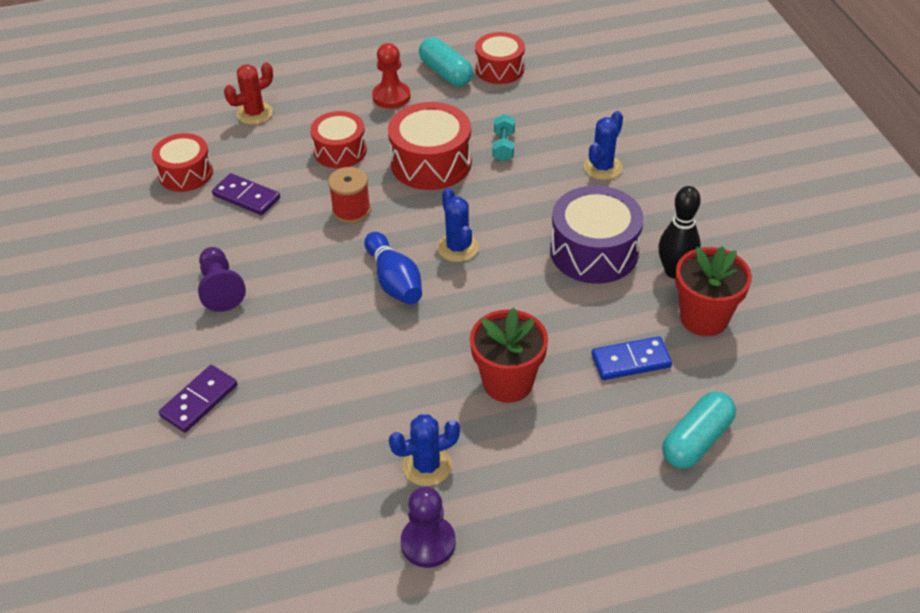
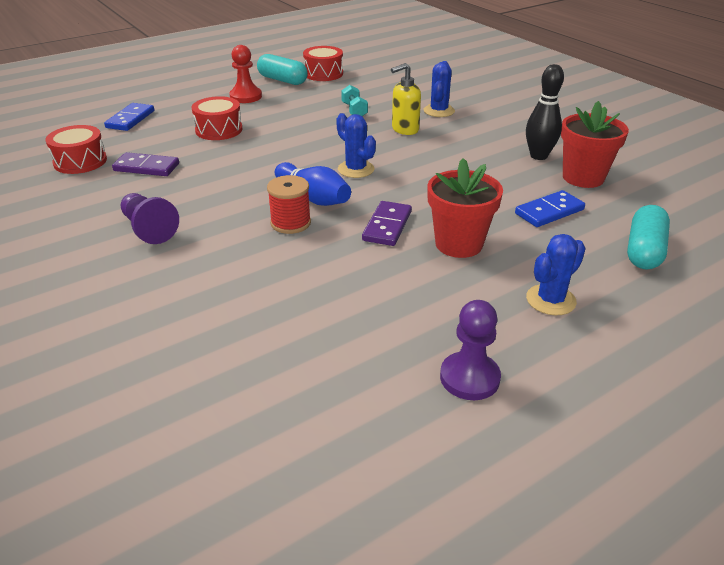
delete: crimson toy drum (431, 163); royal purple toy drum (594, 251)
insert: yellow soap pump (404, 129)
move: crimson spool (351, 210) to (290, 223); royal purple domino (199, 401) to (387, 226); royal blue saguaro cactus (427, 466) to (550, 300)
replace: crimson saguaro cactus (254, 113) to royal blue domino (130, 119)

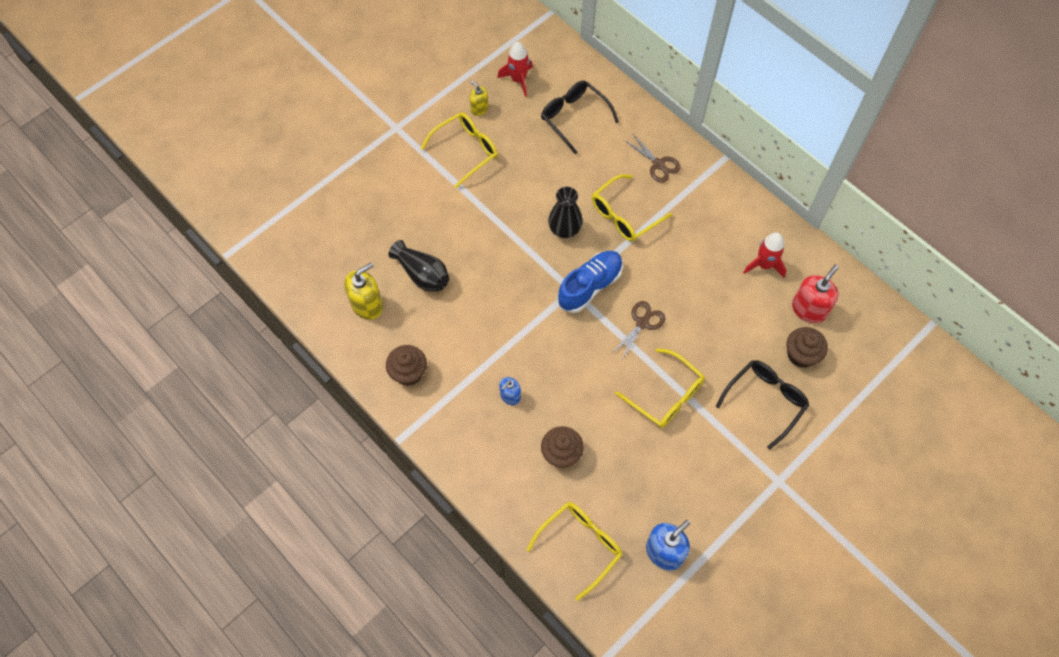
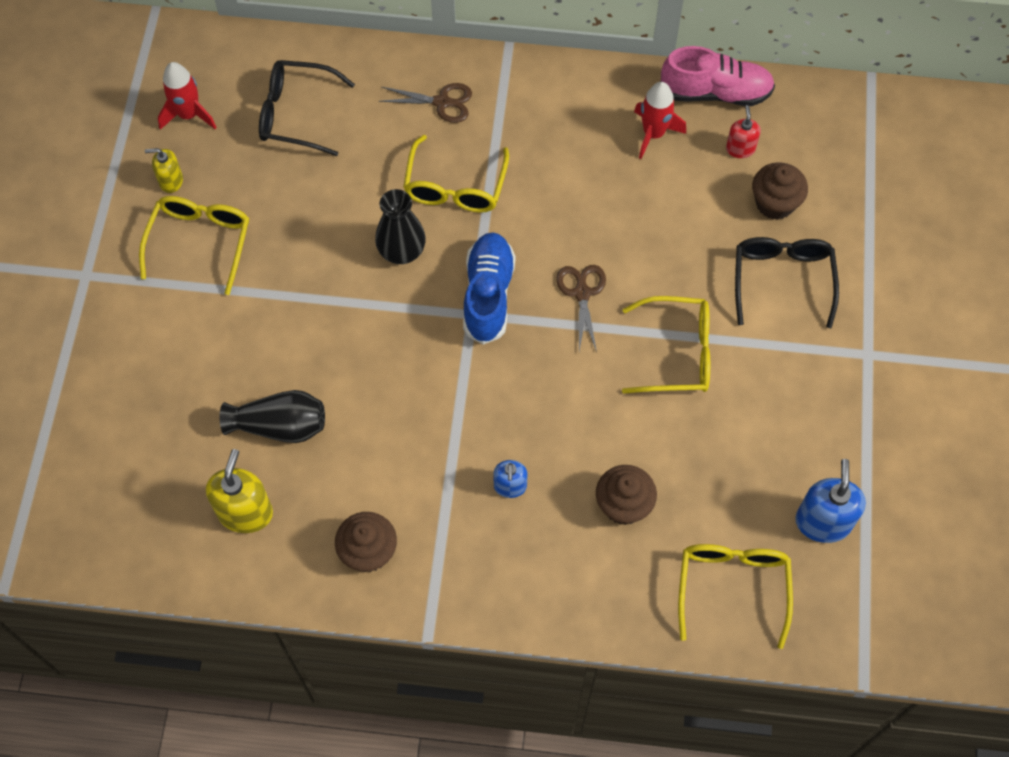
insert: rose-pink shoe (715, 92)
resize: crimson soap pump (809, 309) = (740, 149) x0.59

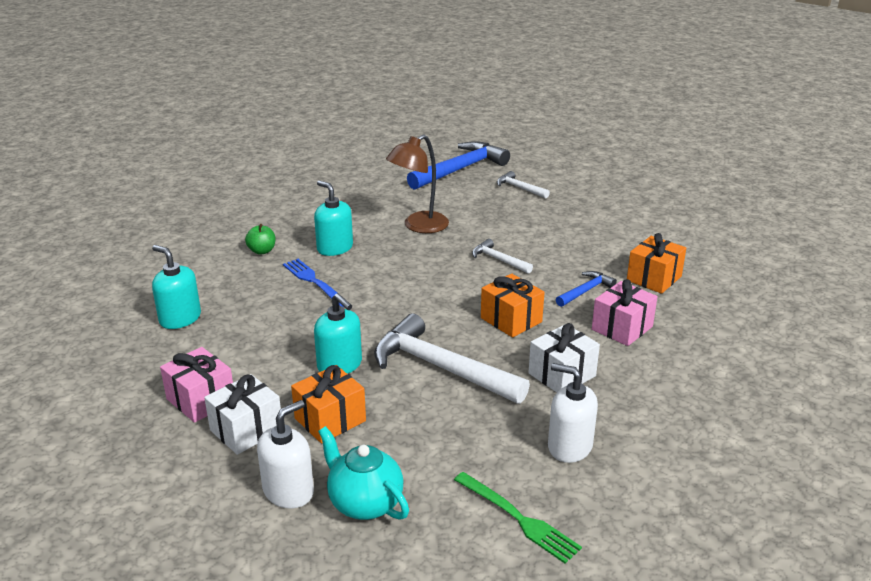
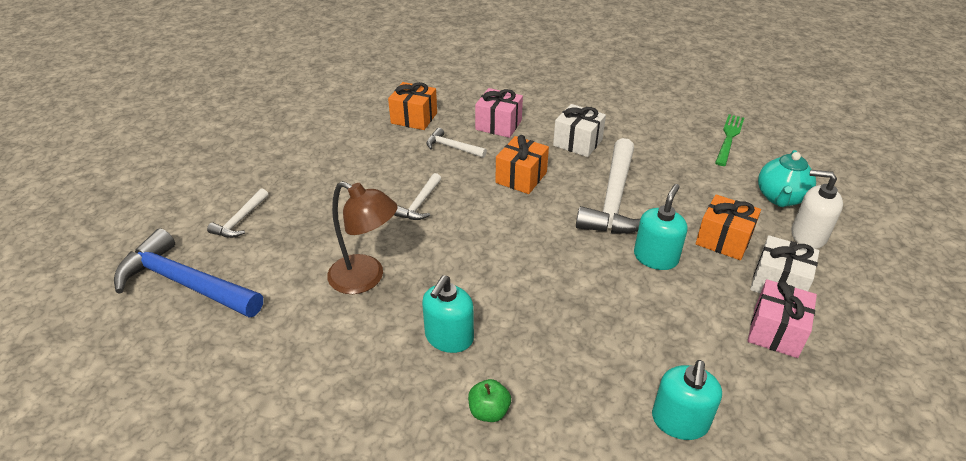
delete: royal blue table fork (313, 281); snow-white soap pump (569, 446)
recolor: royal blue hammer (585, 291) to snow-white hammer (452, 147)

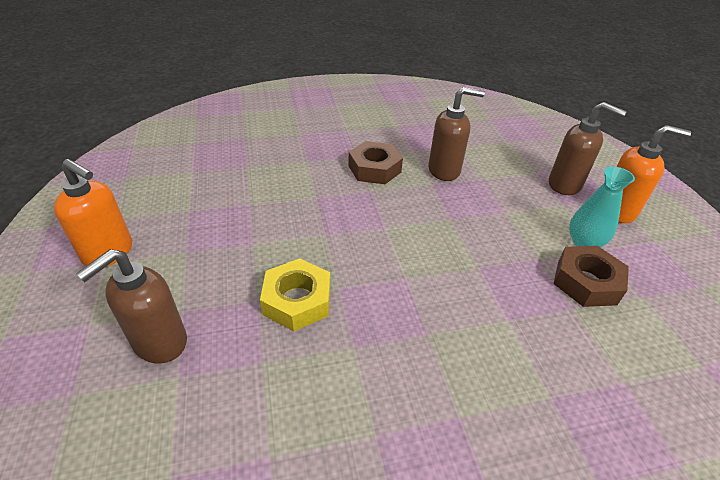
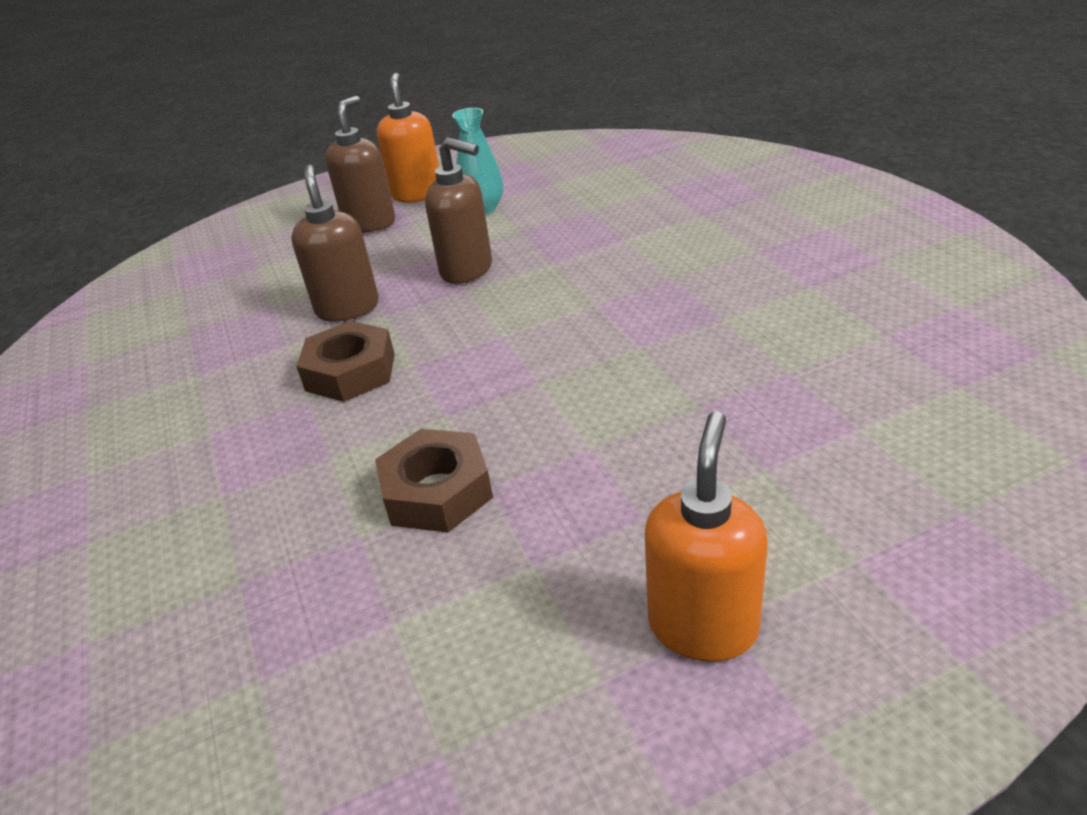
delete: yellow nut (297, 300)
move: brown nut (586, 282) to (437, 491); brown soap pump (159, 342) to (467, 270)

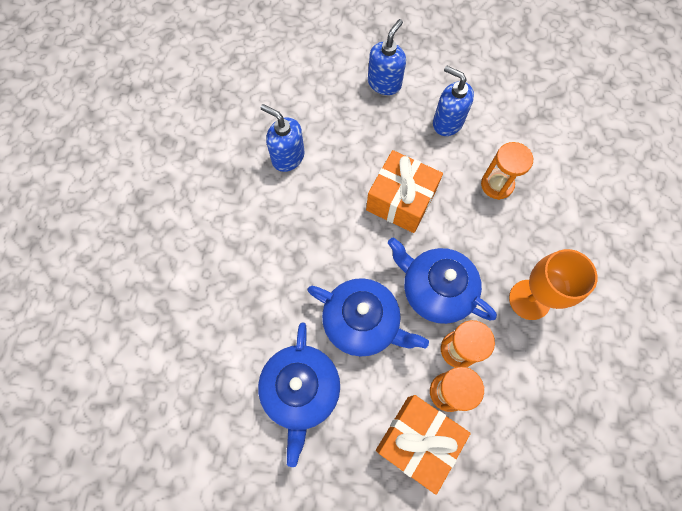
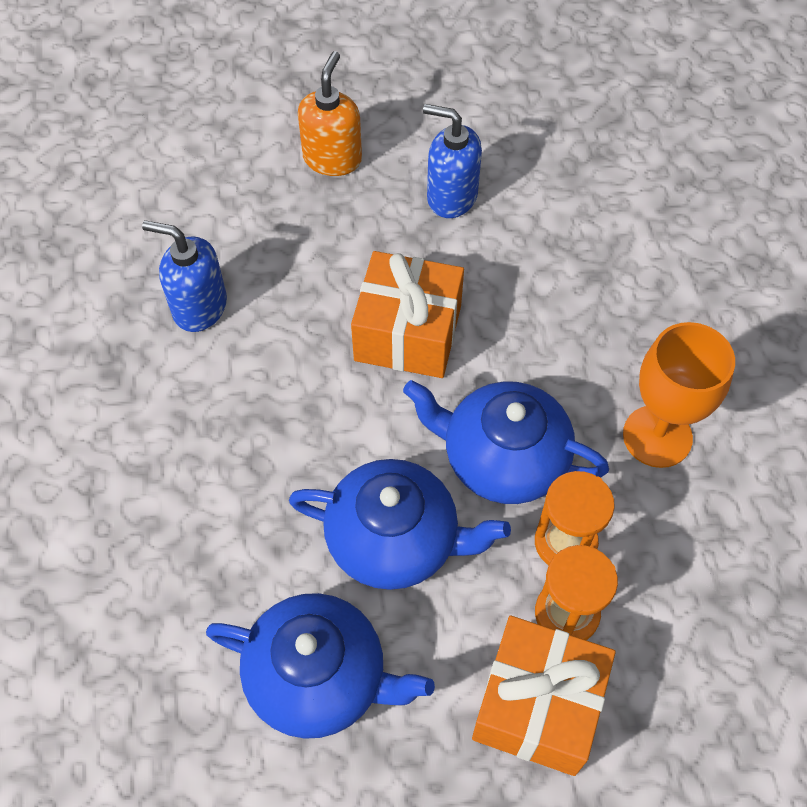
delete: bright orange sandglass (497, 185)
recolor: royal blue soap pump (384, 83) to bright orange soap pump (332, 158)
rotate: royal blue china teapot (301, 390) = (319, 677) 60 degrees counterclockwise

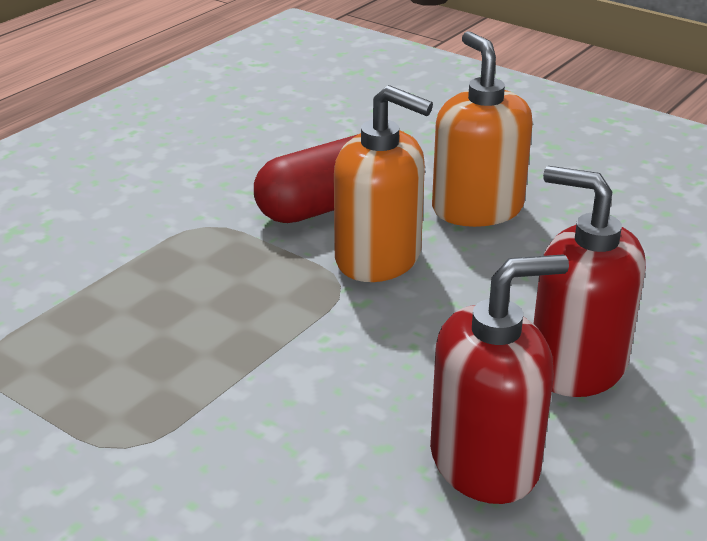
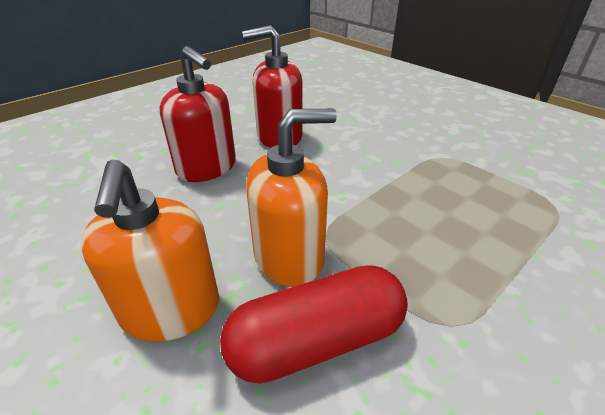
rotate: bright orange soap pump (379, 258) = (289, 257) 120 degrees clockwise

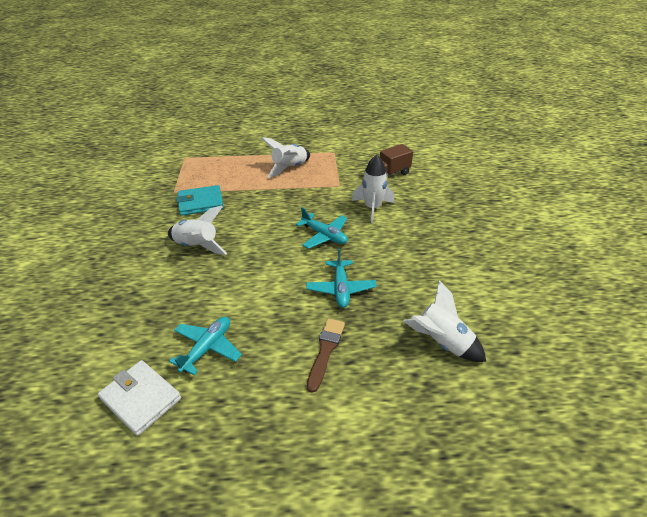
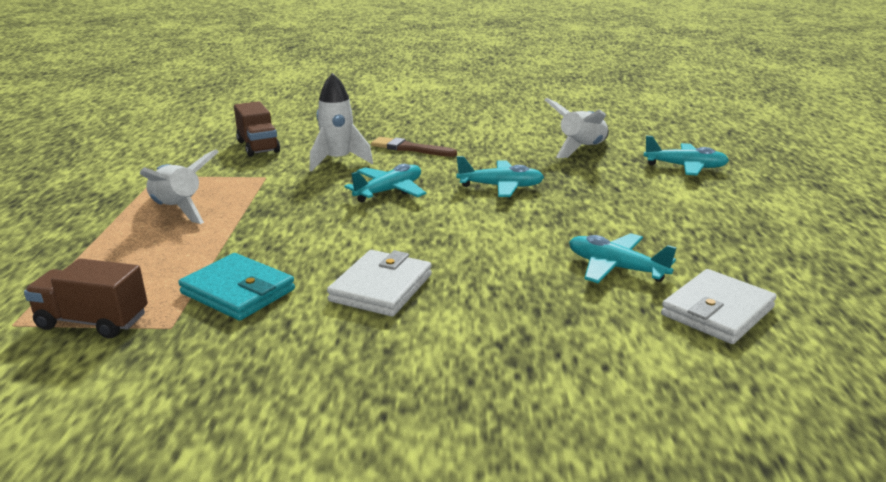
insert: aqua toy plane (685, 167); brown truck (93, 321)
move: brown brush (325, 351) to (409, 148)
replace: snow-white toy rocket (197, 246) to snow-white billfold (381, 288)
rotate: aqua billfold (200, 203) = (238, 291) 45 degrees counterclockwise

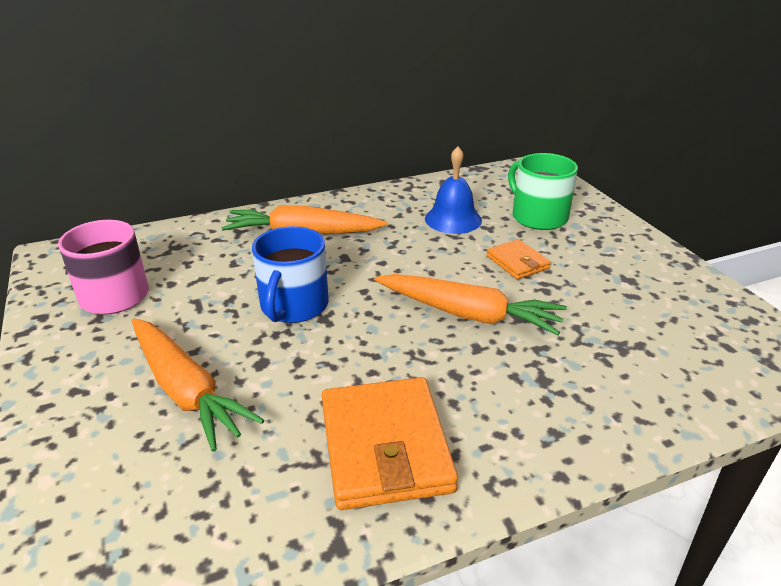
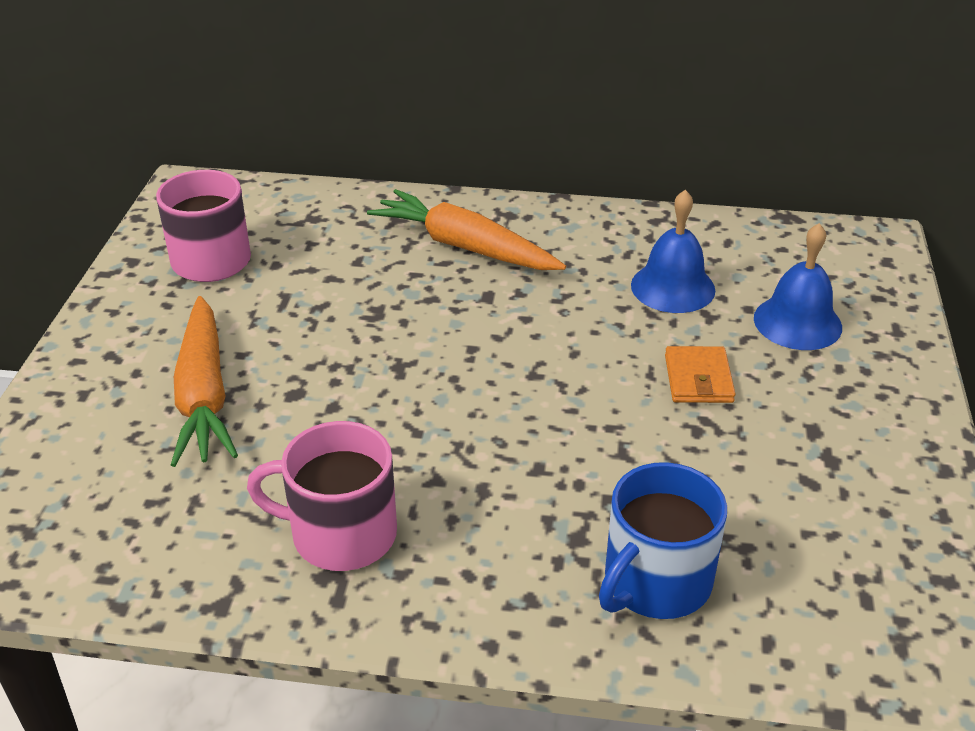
delete: bright orange root vegetable (468, 314)
move: royal blue tea mug (294, 306) to (655, 582)
replace: emerald tea mug (538, 217) to royal blue bell (797, 322); bright orange billfold (385, 446) to rose-pink tea mug (341, 534)

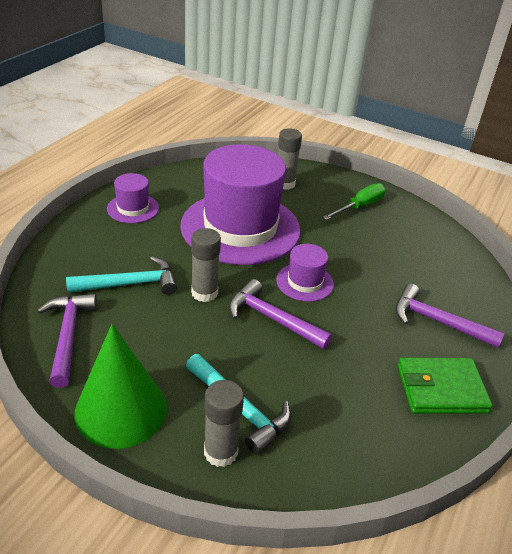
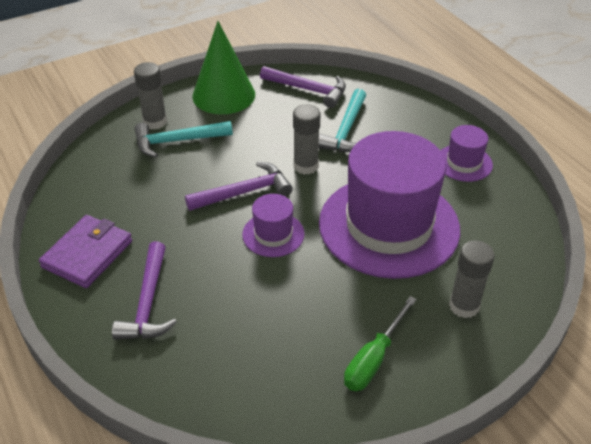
recolor: emerald billfold (441, 389) to royal purple billfold (87, 254)
rotate: emerald screwdriver (360, 206) = (374, 359) 45 degrees clockwise; royal purple hammer (437, 321) = (148, 303) 120 degrees clockwise

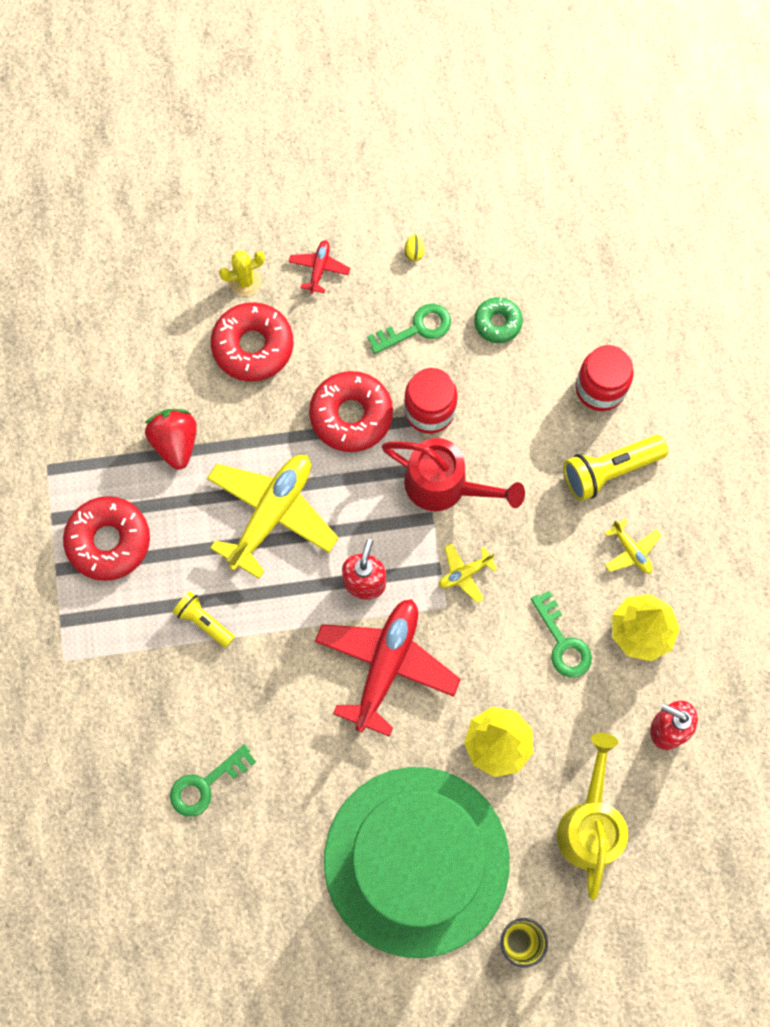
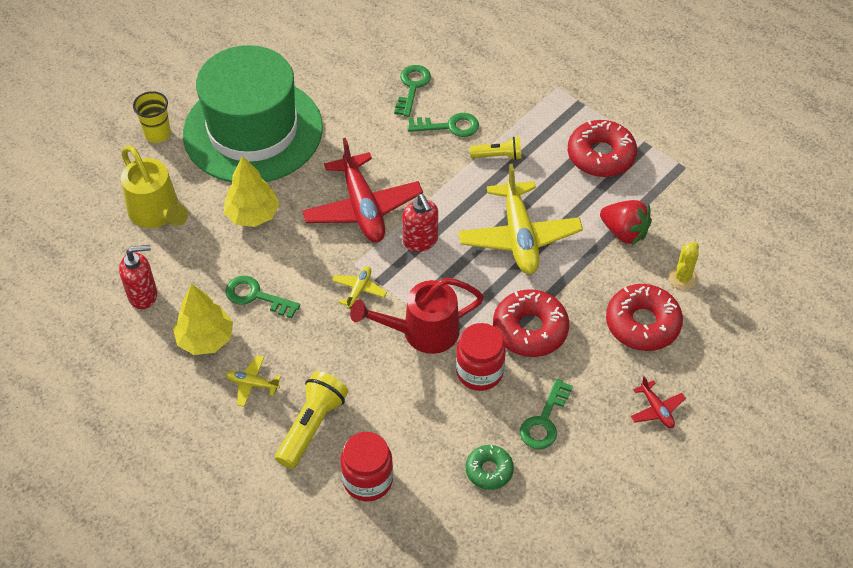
delete: yellow egg shape (414, 252)
insert: emerald key (449, 126)
move: yellow saguaro cactus (245, 281) to (682, 278)

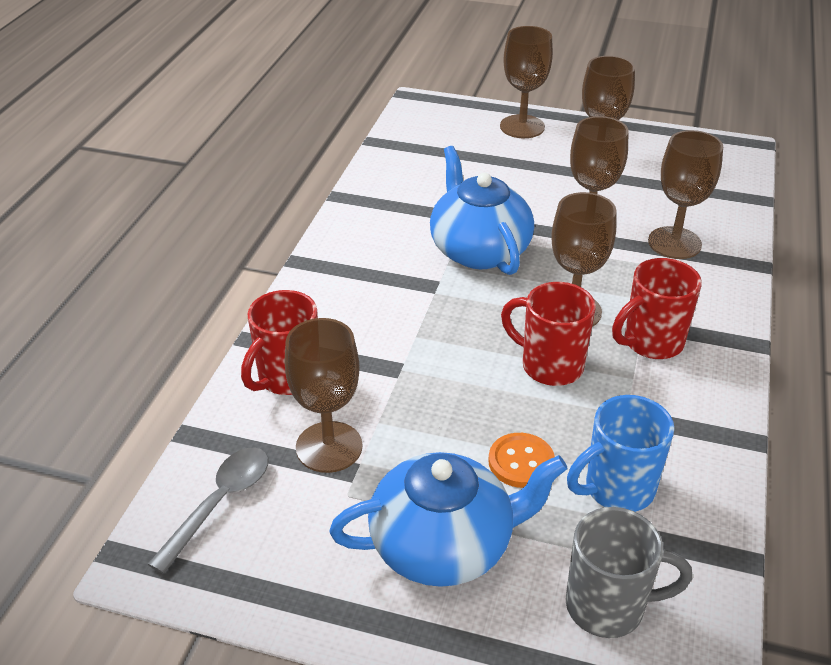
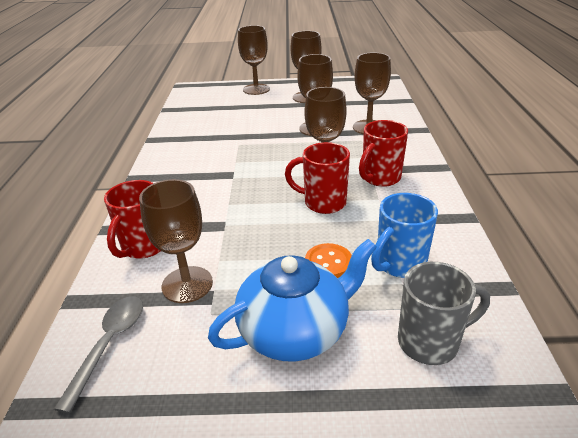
delete: royal blue china teapot (479, 250)

